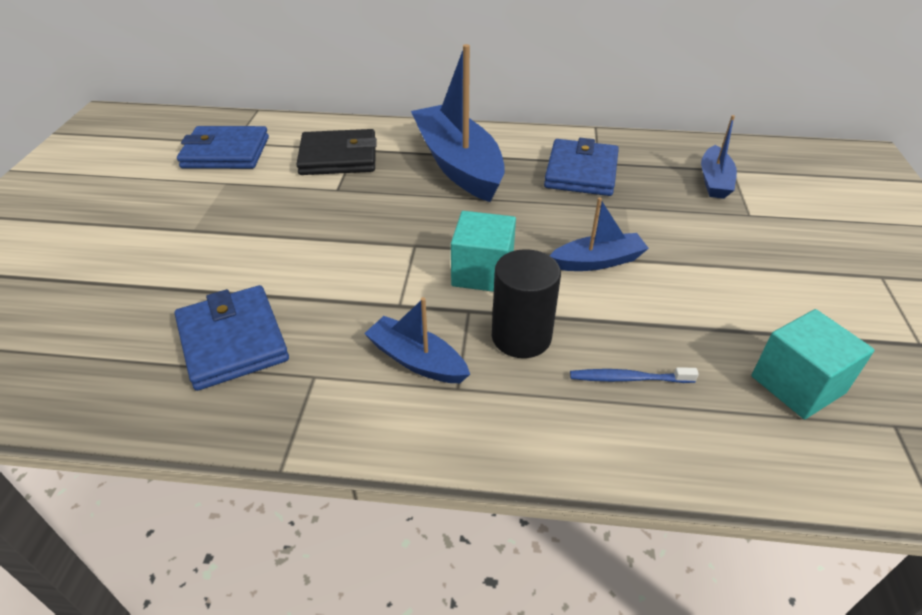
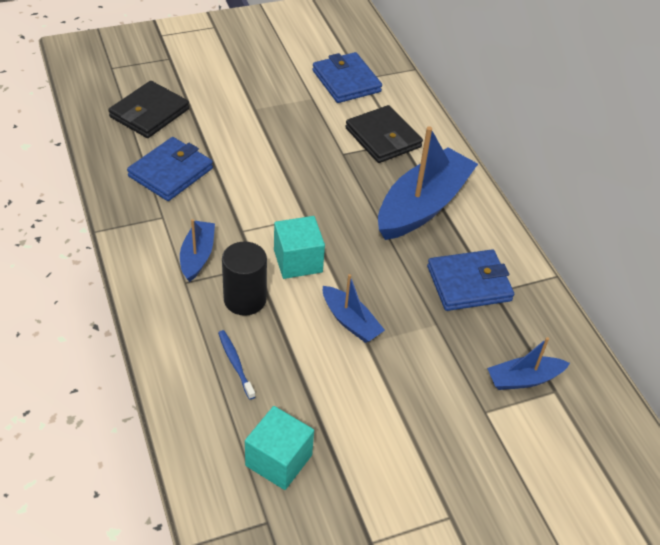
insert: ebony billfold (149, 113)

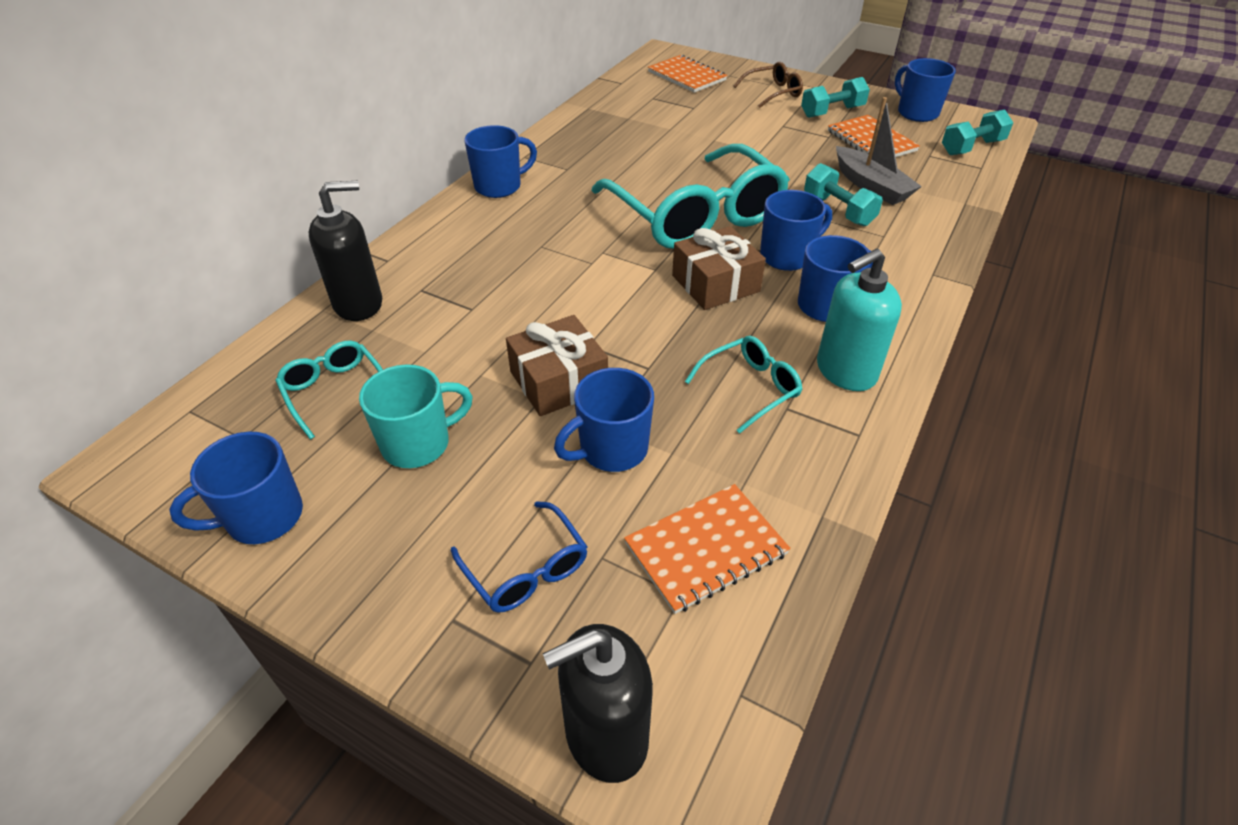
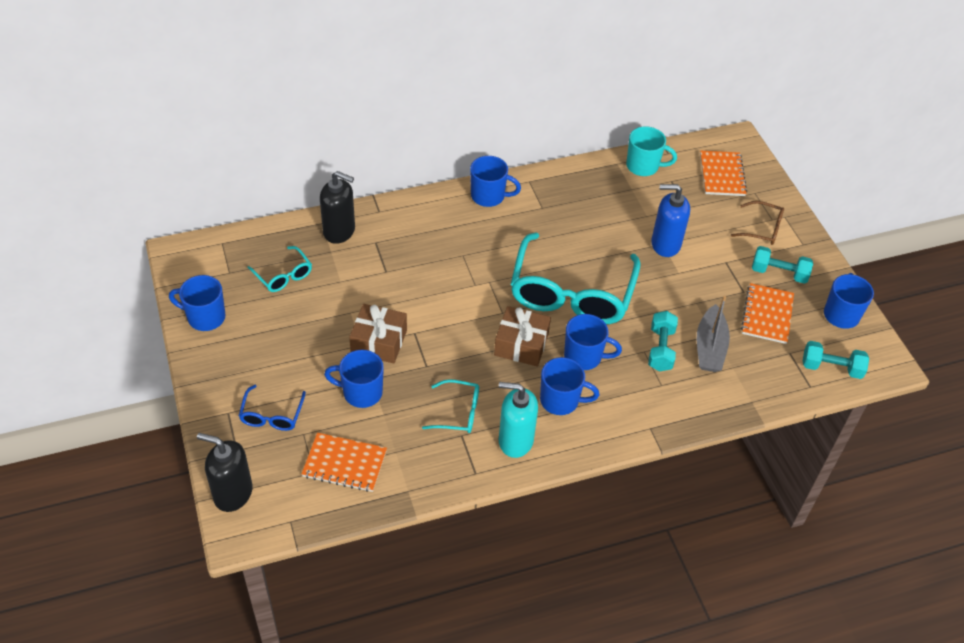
insert: royal blue soap pump (665, 244)
move: aqua tea mug (418, 444) to (643, 166)
rotate: aqua eyeglasses (335, 392) = (283, 275) 135 degrees clockwise

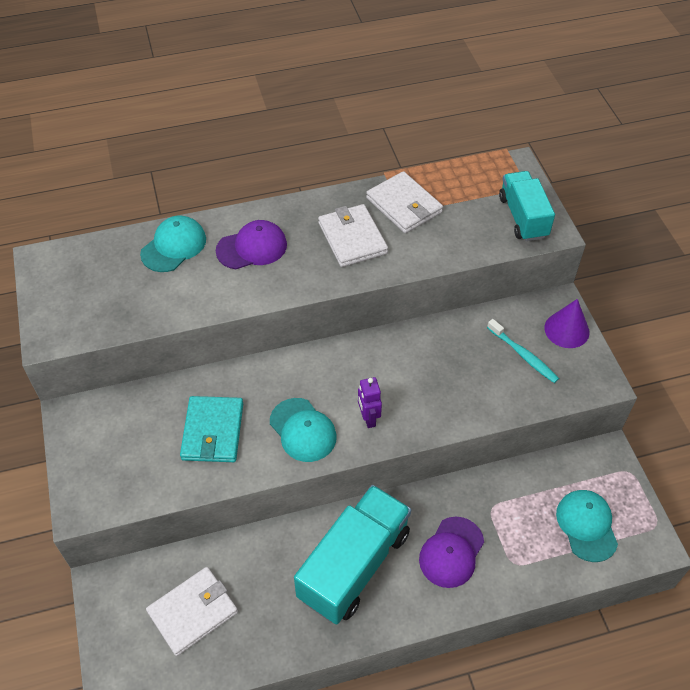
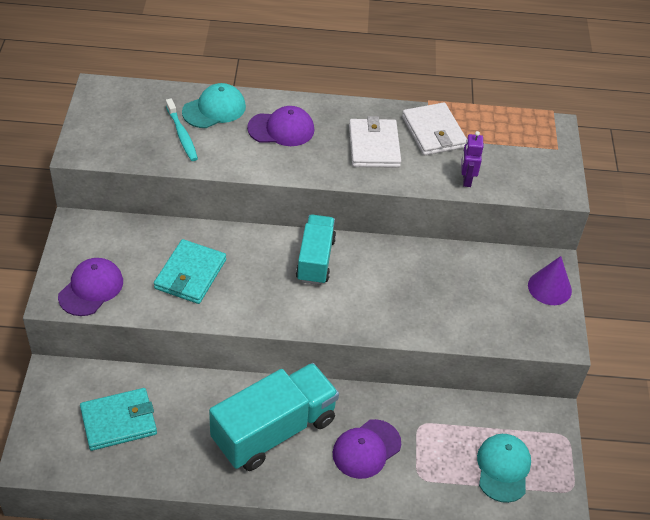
delete: aqua peaked cap (303, 430)
insert: royal purple peaked cap (91, 289)
move: aqua truck (523, 217) to (315, 260); aqua dental brush (523, 355) to (182, 135); royal purple toy robot (368, 418) to (466, 180)
recolor: snow-white billfold (193, 612) to aqua billfold (119, 421)

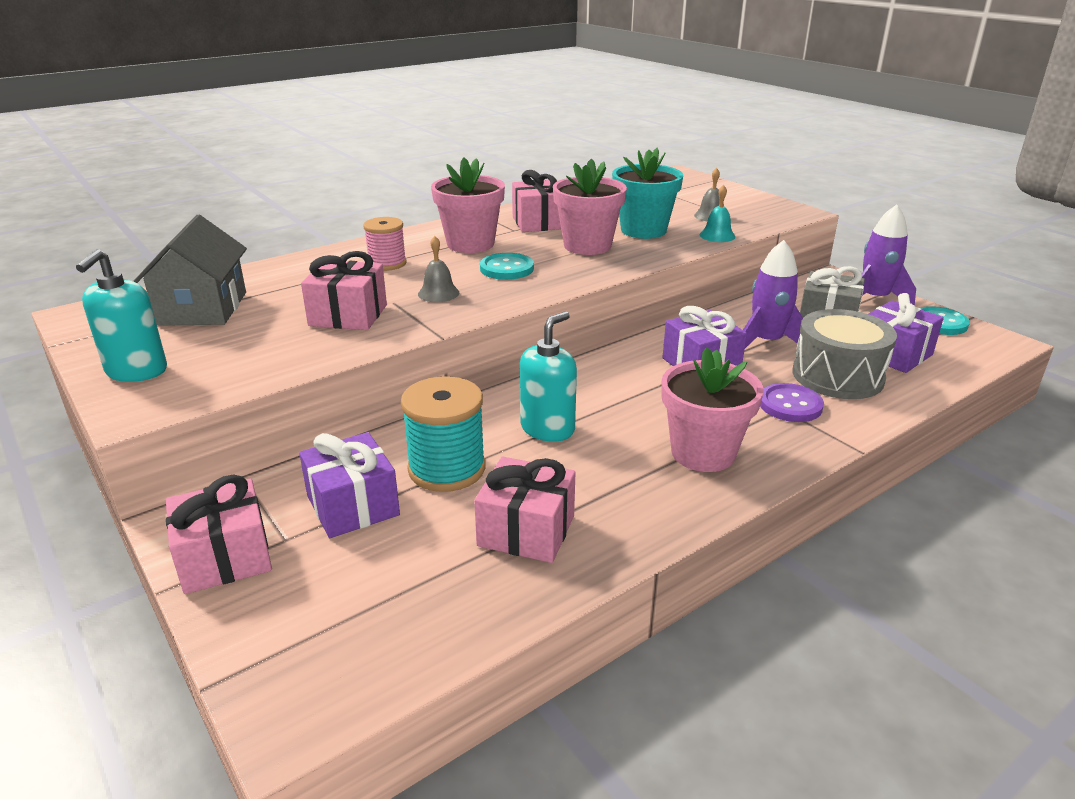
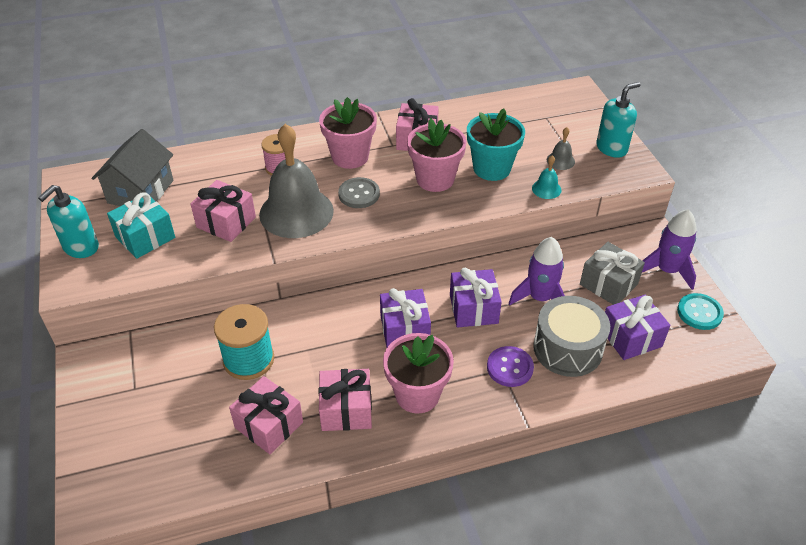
insert: aqua gift (145, 237)
move: aqua soap pump (547, 428) to (611, 148); royal purple gift (353, 505) to (404, 330); rose-pink gift (225, 557) to (346, 410)
recolor: aqua sewing button (507, 268) to ash-grey sewing button (359, 194)
resize: ash-grey bell (438, 293) = (296, 212) x2.44

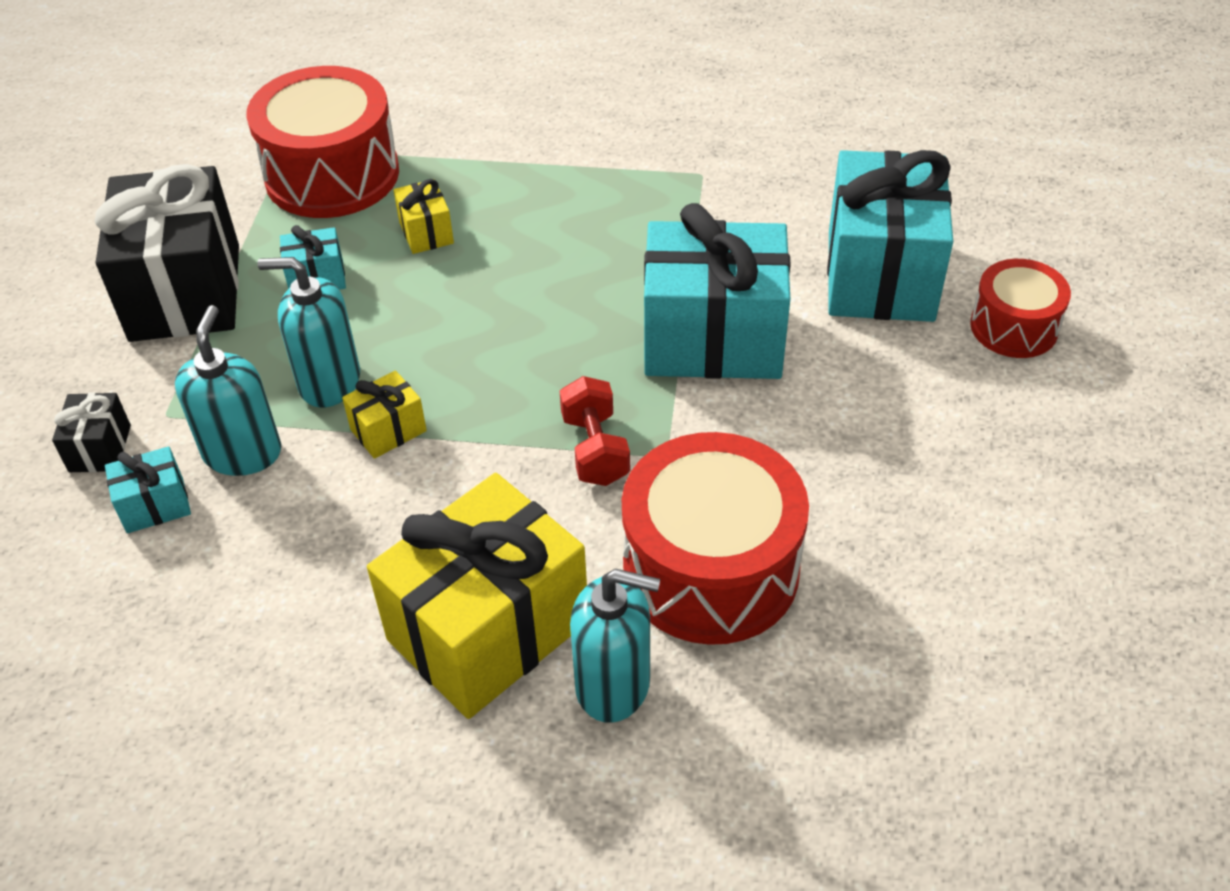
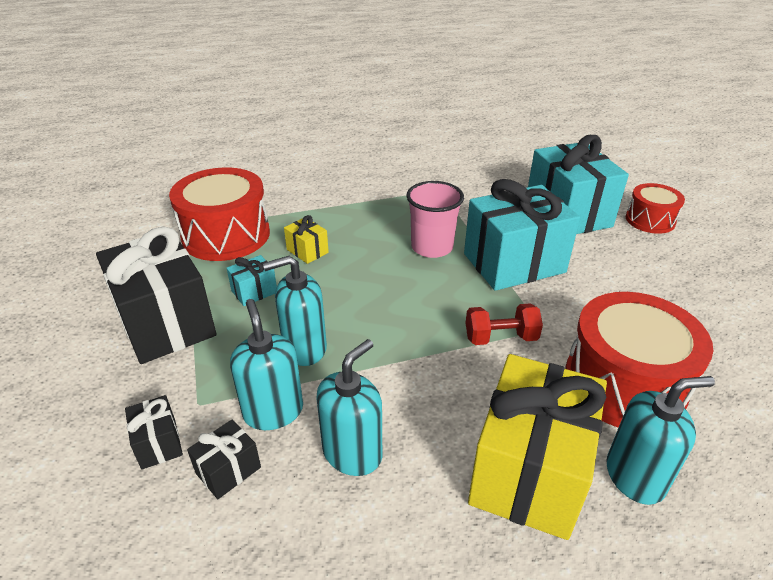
delete: yellow gift (388, 430)
insert: rose-pink tumbler (432, 247); aqua soap pump (352, 453)
recolor: aqua gift (155, 505) to ebony gift (228, 470)
rotate: crimson dumbbell (595, 449) = (500, 338) 60 degrees counterclockwise

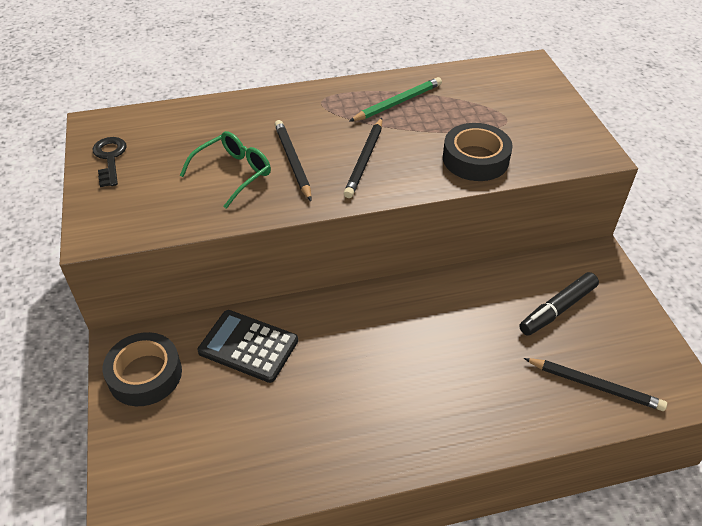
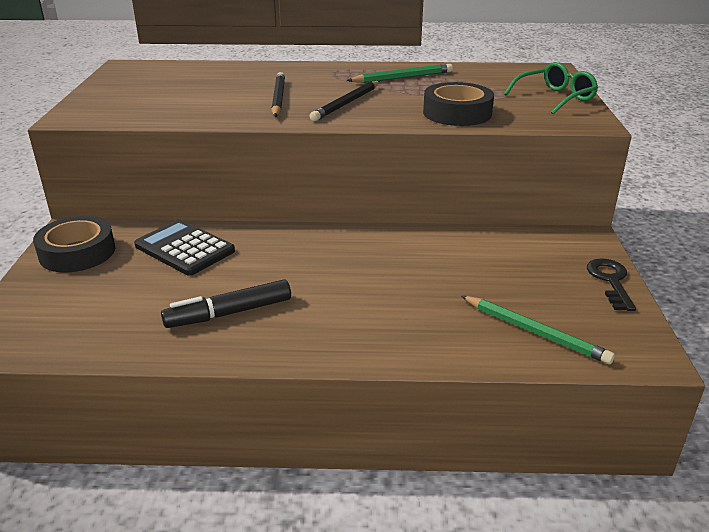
move: emerald eyeglasses (233, 173) to (555, 98); ebony key (110, 158) to (610, 281); ebony marker (557, 309) to (229, 313)
recolor: ebony pencil (595, 386) to emerald pencil (535, 332)

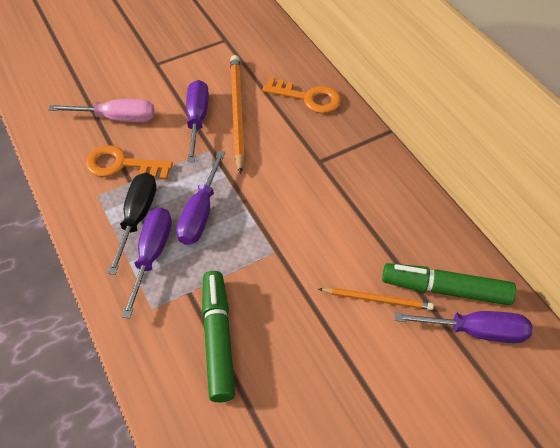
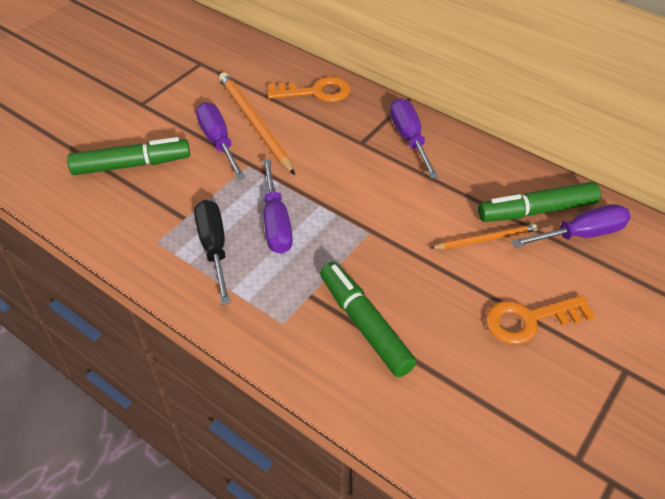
move: bright orange key (122, 165) to (529, 320); royal purple screwdriver (152, 255) to (409, 138)
replace: rose-pink screwdriver (117, 118) to emerald marker (131, 165)

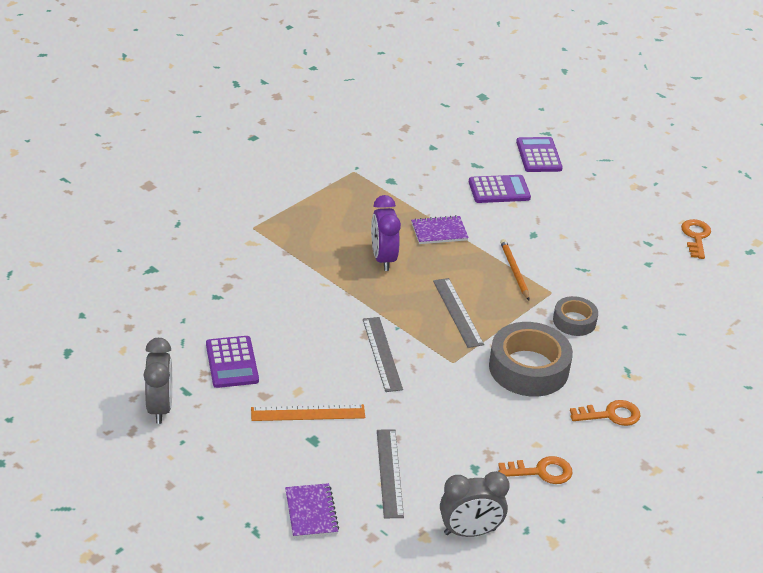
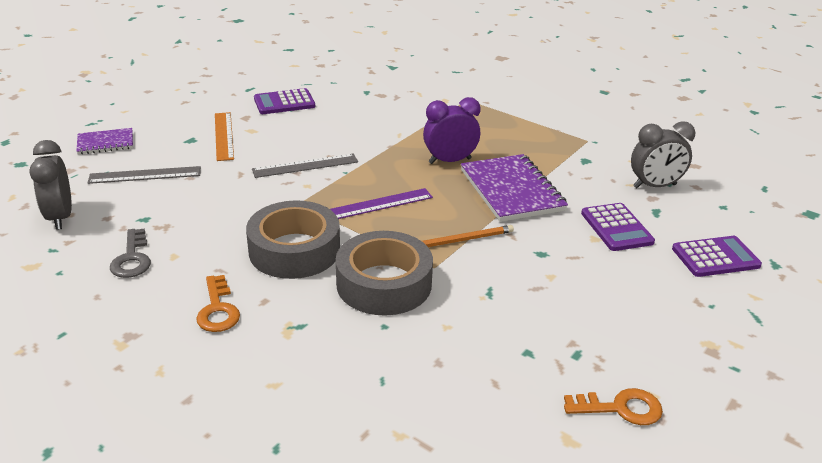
move: ash-grey alarm clock (160, 407) to (654, 186)
recolor: ash-grey straightedge (458, 312) to royal purple straightedge (378, 204); bright orange key (541, 472) to ash-grey key (132, 258)
resize: royal purple notebook (439, 232) = (511, 190) x1.79; ash-grey roll of tape (574, 321) = (384, 284) x1.78

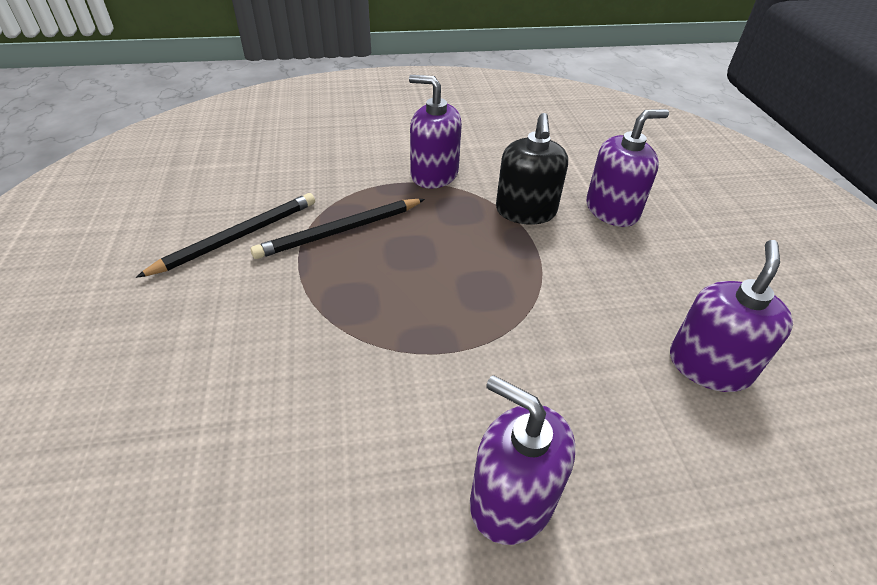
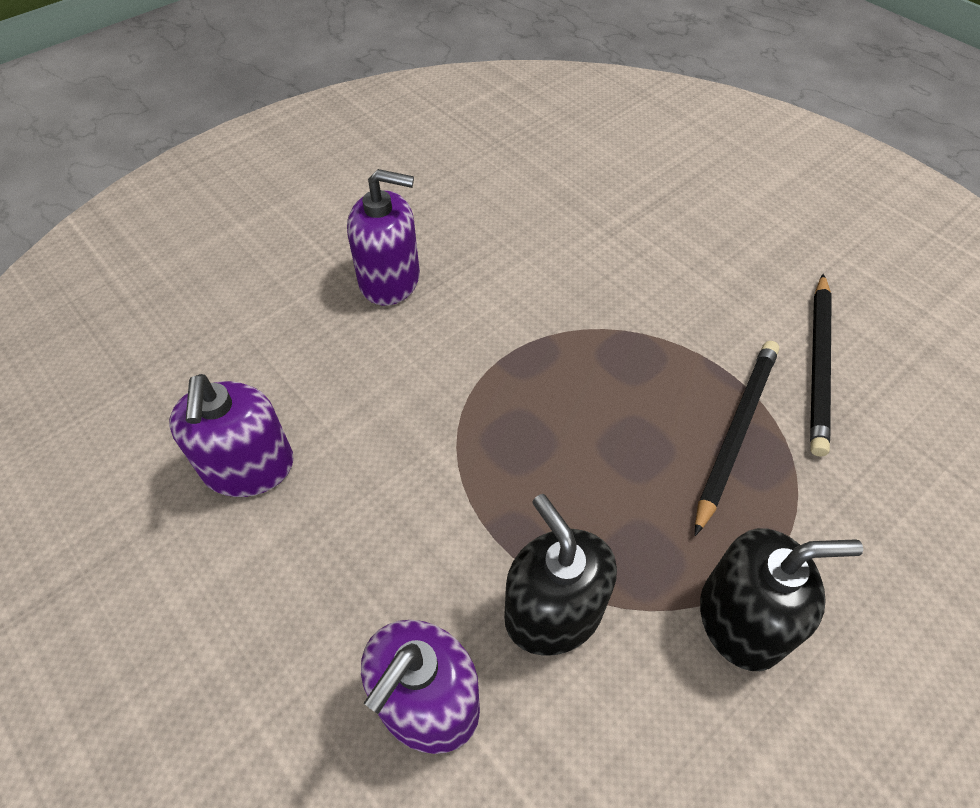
recolor: royal purple soap pump (434, 174) to ebony soap pump (741, 620)

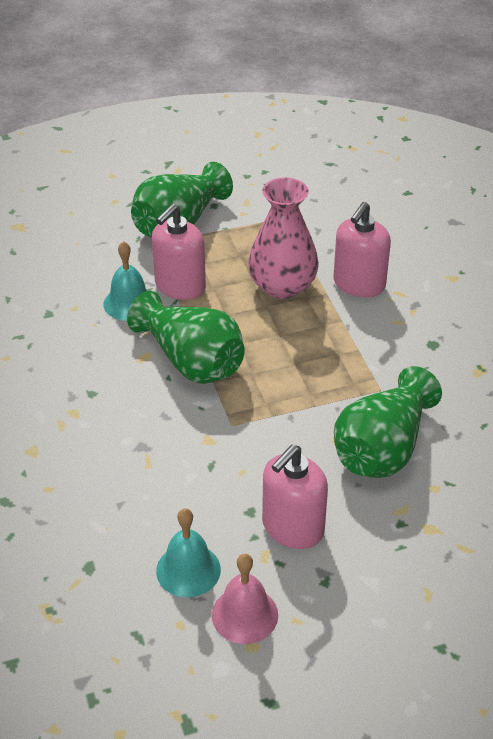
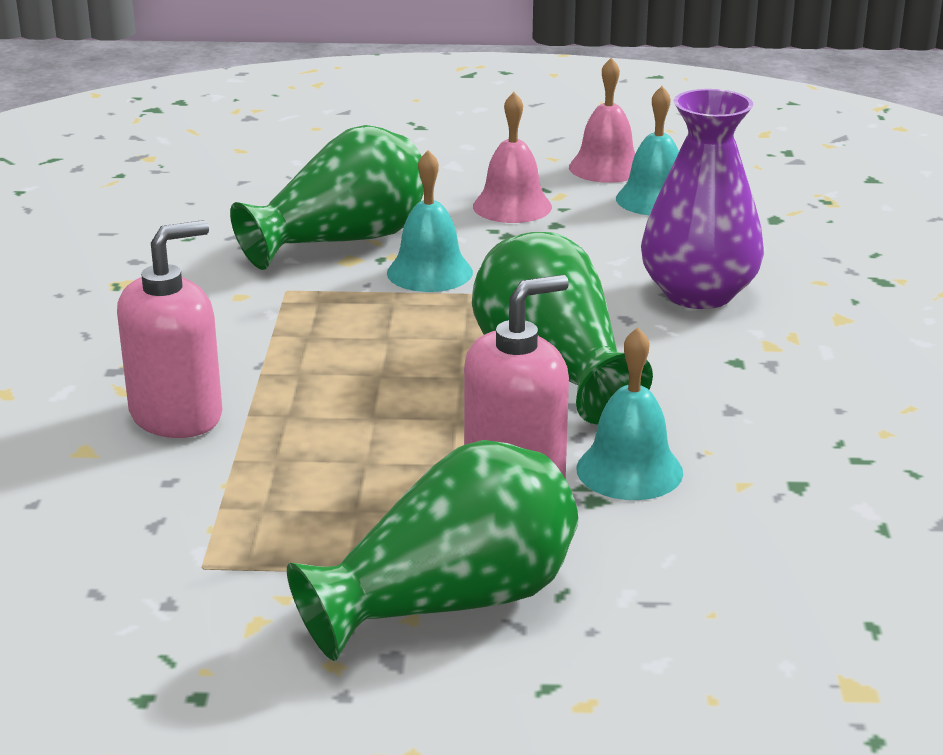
delete: rose-pink vase (282, 286)
insert: royal purple vase (698, 293); aqua bell (429, 272)
replace: rose-pink soap pump (292, 527) to rose-pink bell (512, 206)

